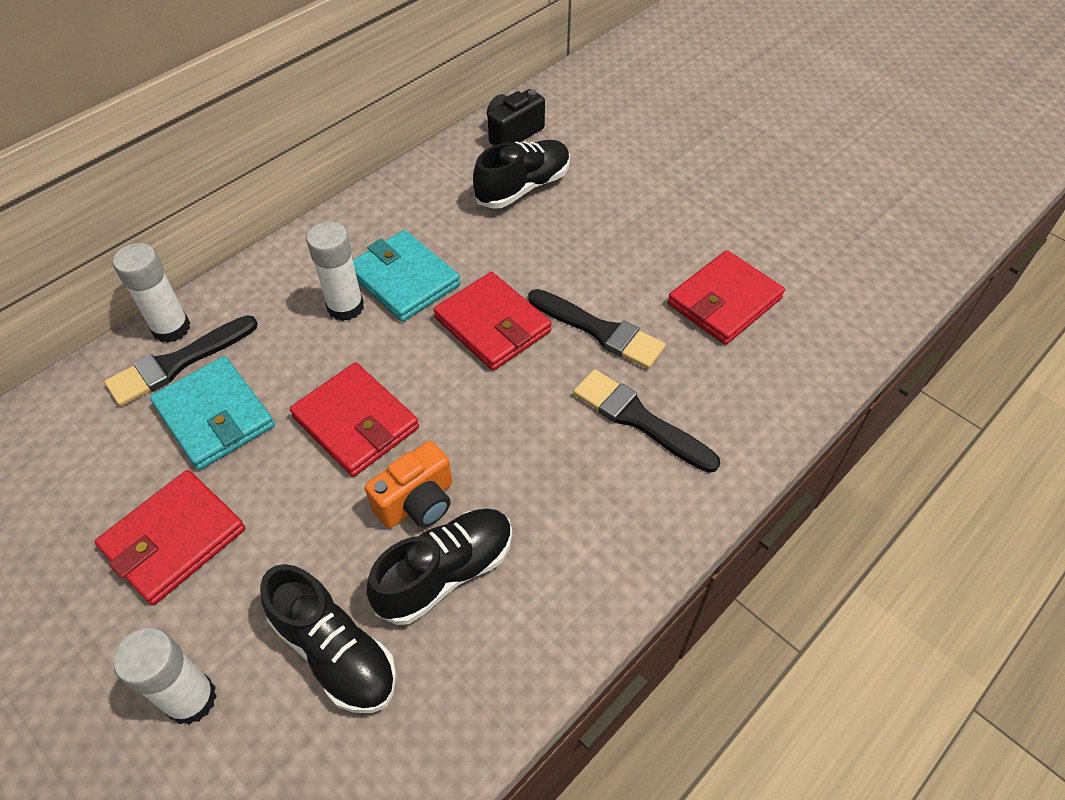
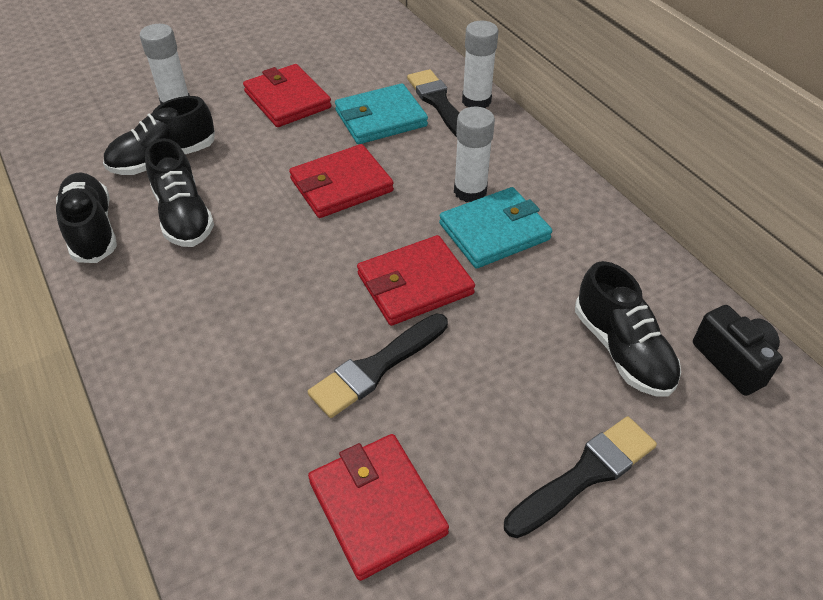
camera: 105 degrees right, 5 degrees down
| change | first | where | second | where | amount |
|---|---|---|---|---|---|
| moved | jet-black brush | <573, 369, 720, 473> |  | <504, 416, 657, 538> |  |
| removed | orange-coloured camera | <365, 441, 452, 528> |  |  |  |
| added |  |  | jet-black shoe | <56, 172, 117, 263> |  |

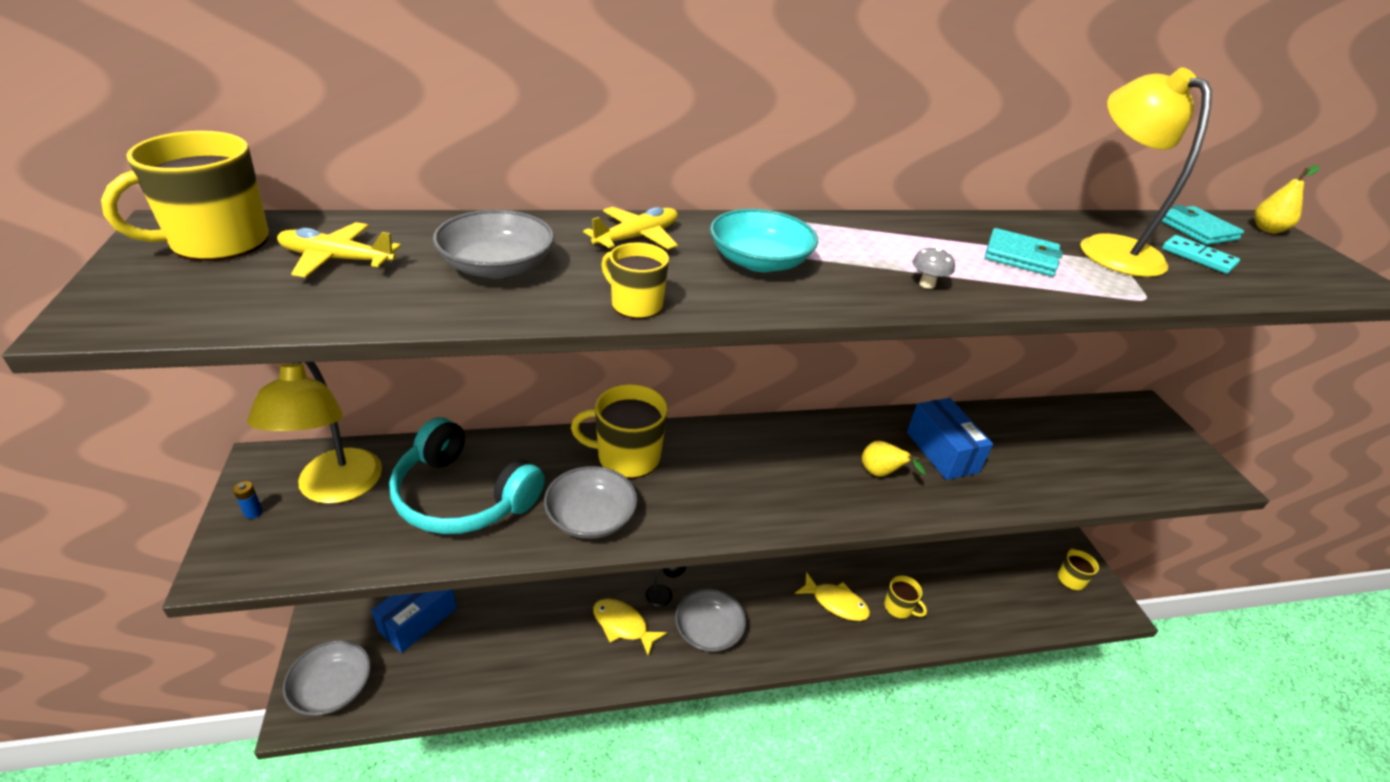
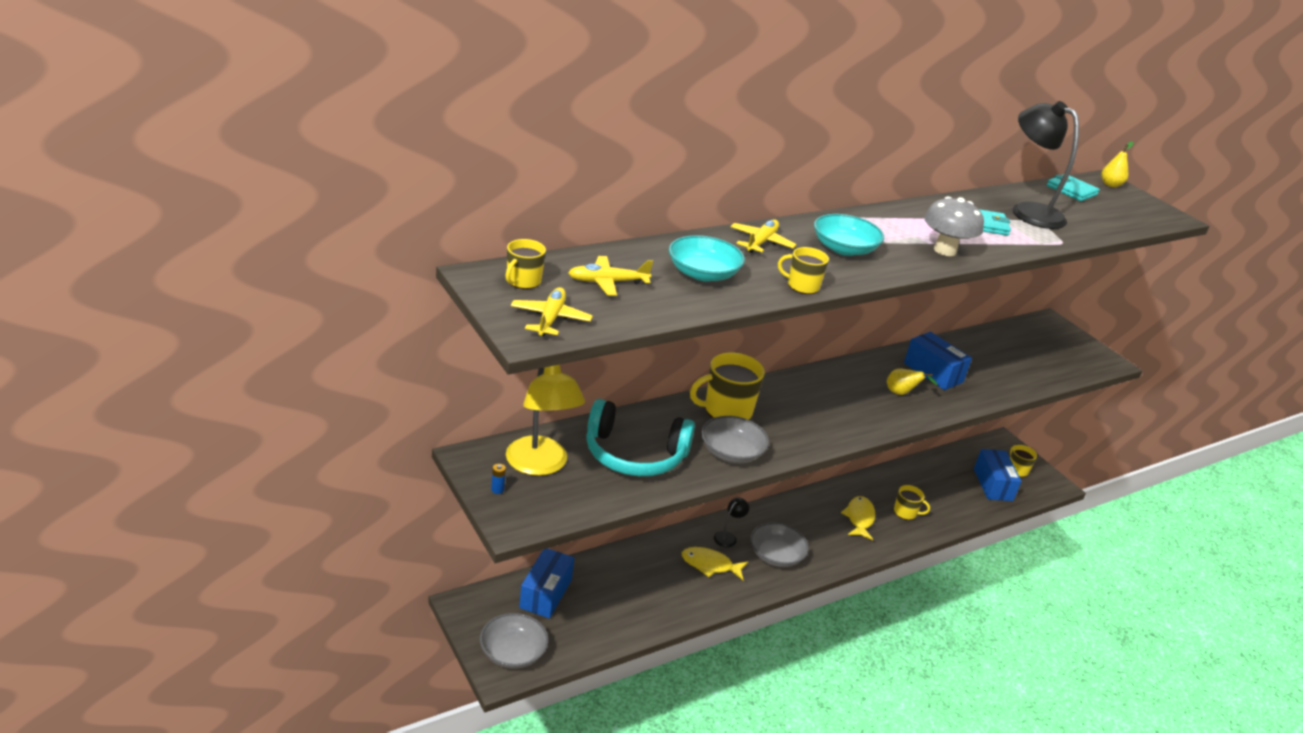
camera: 20 degrees left, 5 degrees down
| change | first | where | second | where | amount |
|---|---|---|---|---|---|
| recoloured | golden reading lamp | <1080, 68, 1212, 277> | jet-black reading lamp | <1012, 101, 1079, 229> |  |
| resized | golden coffee mug | <101, 131, 269, 261> |  | <505, 239, 546, 289> | x0.57 |
| recoloured | gray serving bowl | <433, 210, 554, 278> | turquoise serving bowl | <669, 235, 745, 281> |  |
| removed | turquoise domino | <1162, 235, 1240, 274> |  |  |  |
| resized | gray fungus | <912, 246, 955, 289> |  | <924, 196, 984, 256> | x2.21 |
| turned | golden fish | <795, 572, 870, 621> |  | <841, 496, 875, 541> | 90 degrees counterclockwise |
| added |  |  | golden plane | <511, 287, 593, 336> |  |
| added |  |  | royal blue parcel | <974, 449, 1022, 501> |  |

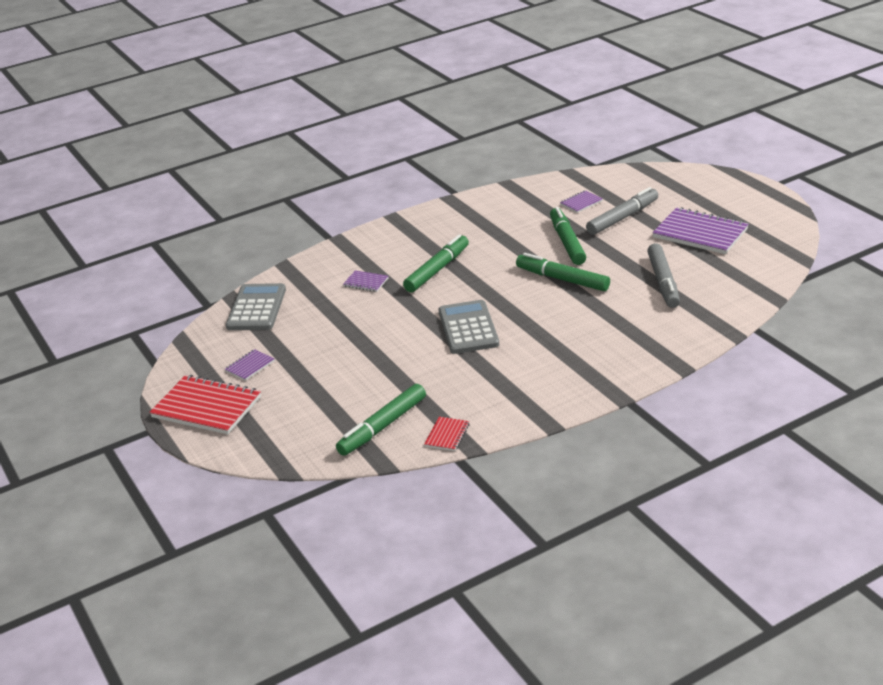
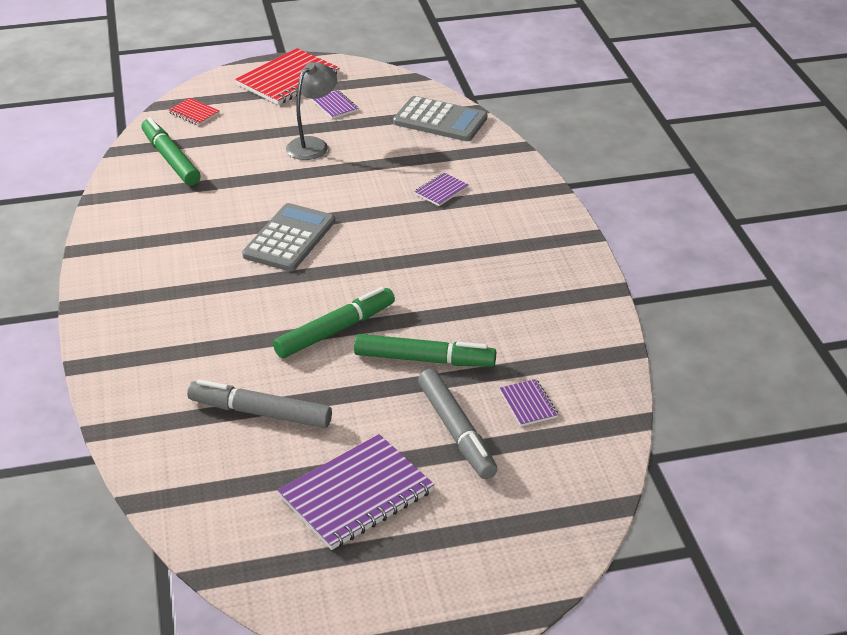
camera: 105 degrees right, 5 degrees up
| change | first | where | second | where | amount |
|---|---|---|---|---|---|
| removed | emerald marker pen | <403, 234, 469, 292> |  |  |  |
| turned | gray calculator | <438, 300, 499, 354> |  | <242, 203, 335, 271> | 75 degrees counterclockwise |
| moved | crimson notepad | <424, 417, 470, 451> |  | <168, 98, 220, 126> |  |
| added |  |  | gray reading lamp | <286, 62, 337, 160> |  |

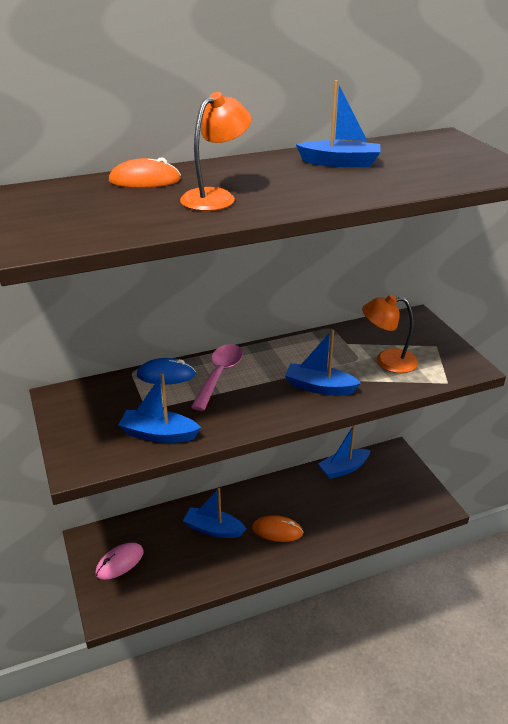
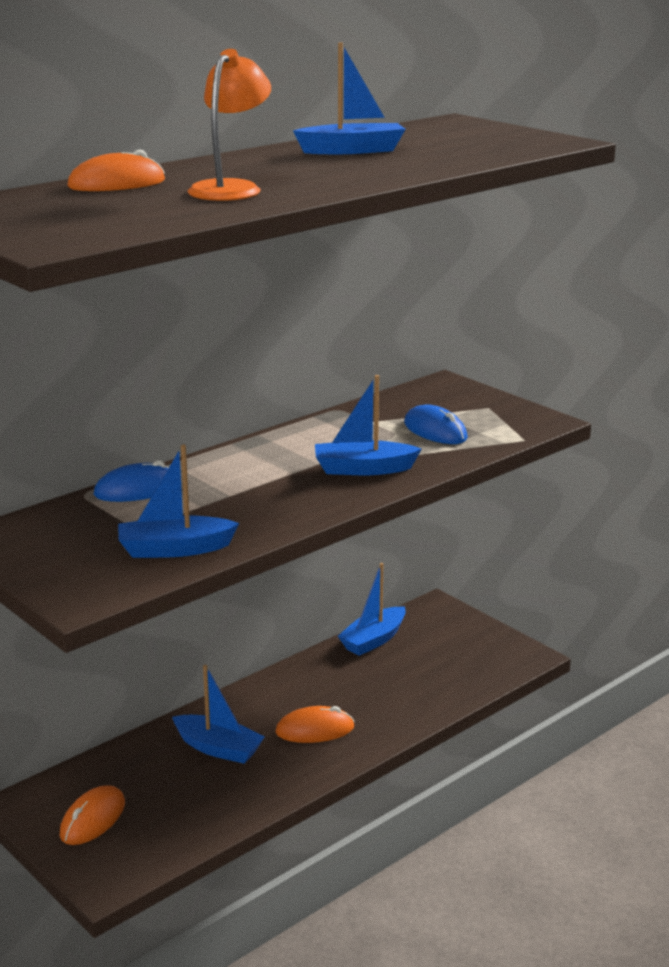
camera: 20 degrees left, 10 degrees down
| change | first | where | second | where | amount |
|---|---|---|---|---|---|
| replaced | orange-coloured reading lamp | <362, 294, 418, 373> | royal blue computer mouse | <404, 405, 468, 444> |  |
| removed | rosy teaspoon | <191, 344, 243, 411> |  |  |  |
| turned | royal blue toy boat | <183, 488, 246, 538> |  | <172, 665, 265, 764> | 150 degrees counterclockwise |
| recoloured | rosy computer mouse | <95, 542, 144, 580> | orange-coloured computer mouse | <60, 785, 125, 845> |  |

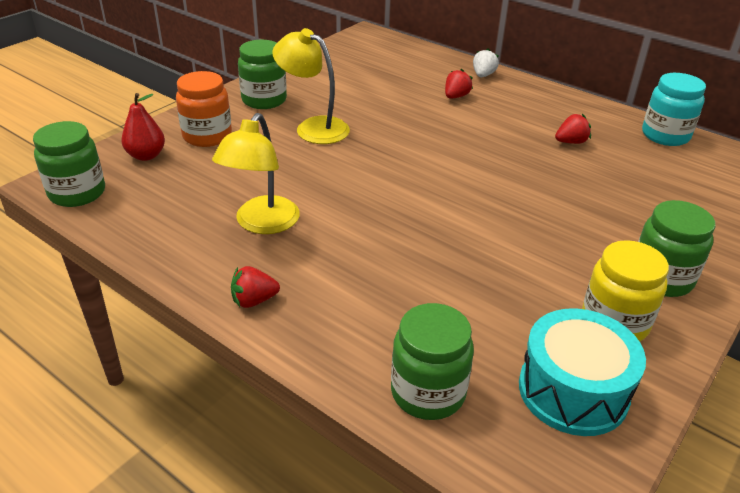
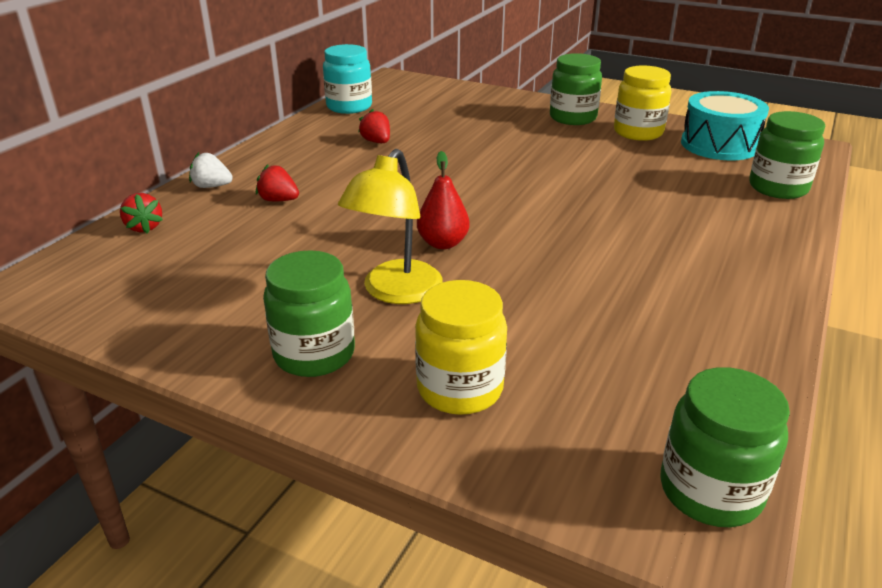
camera: 100 degrees left, 5 degrees down
| change | first | where | second | where | amount |
|---|---|---|---|---|---|
| recoloured | orange-coloured jam jar | <176, 71, 232, 147> | golden jam jar | <415, 280, 507, 415> |  |
| moved | crimson pear fruit | <121, 93, 165, 161> |  | <417, 151, 470, 249> |  |
| removed | golden reading lamp | <212, 113, 300, 234> |  |  |  |
| moved | crimson strawberry | <231, 266, 280, 308> |  | <120, 193, 163, 234> |  |

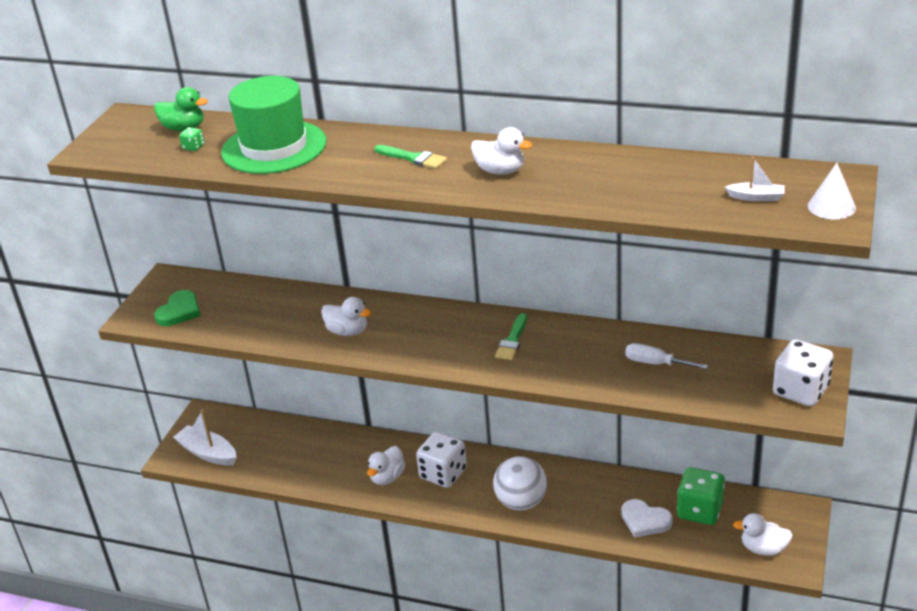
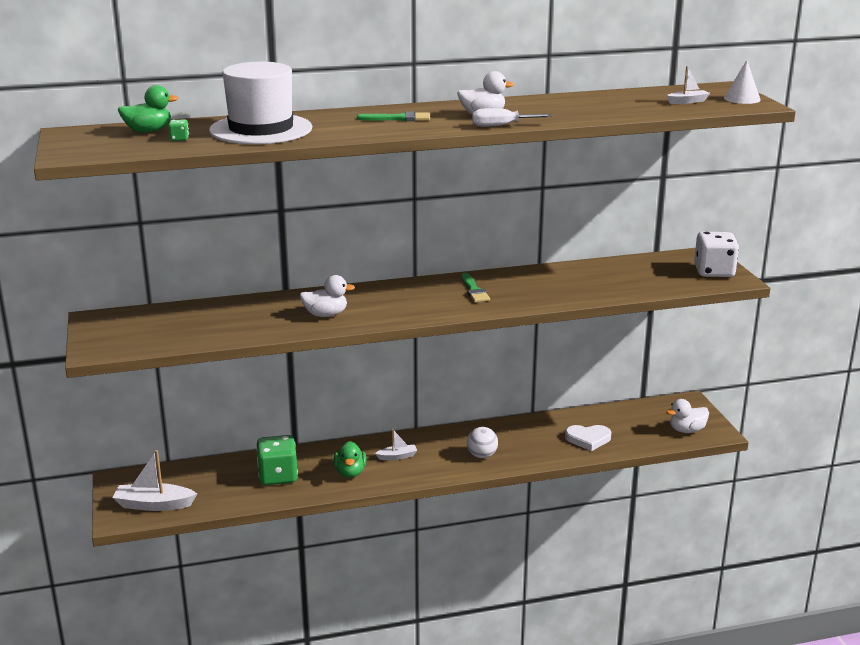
camera: 35 degrees left, 10 degrees down
| change | first | where | second | where | amount |
|---|---|---|---|---|---|
| recoloured | emerald tall hat | <221, 76, 327, 174> | snow-white tall hat | <209, 62, 312, 144> |  |
| removed | emerald heart | <154, 290, 201, 326> |  |  |  |
| moved | snow-white screwdriver | <625, 343, 708, 369> |  | <472, 108, 552, 127> |  |
| replaced | snow-white game die | <416, 432, 467, 488> | snow-white toy boat | <375, 429, 417, 460> |  |
| recoloured | snow-white rubber duck | <367, 446, 405, 485> | emerald rubber duck | <334, 441, 367, 478> |  |
| resized | snow-white ball | <493, 456, 547, 510> |  | <467, 427, 498, 458> | x0.64 |
| moved | emerald game die | <677, 467, 725, 525> |  | <256, 435, 298, 485> |  |

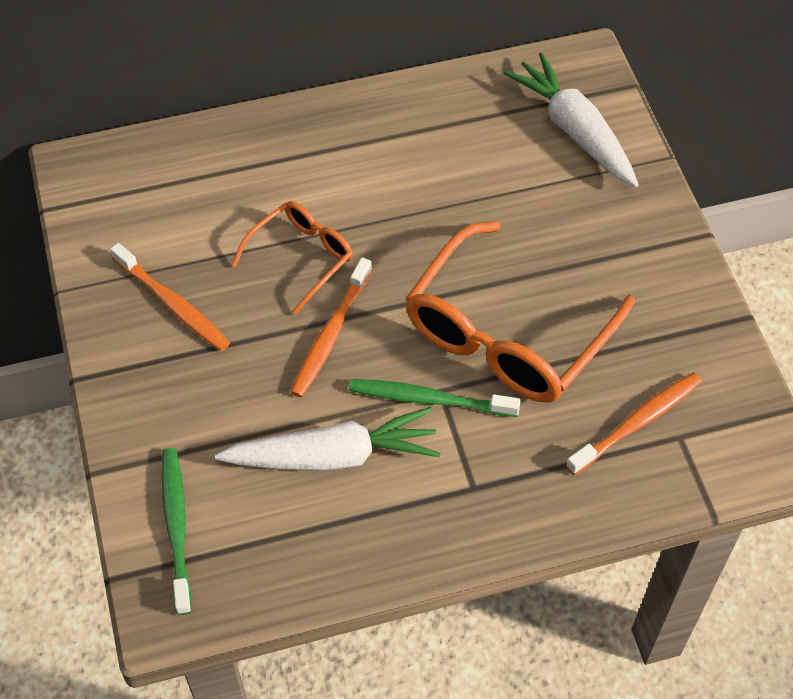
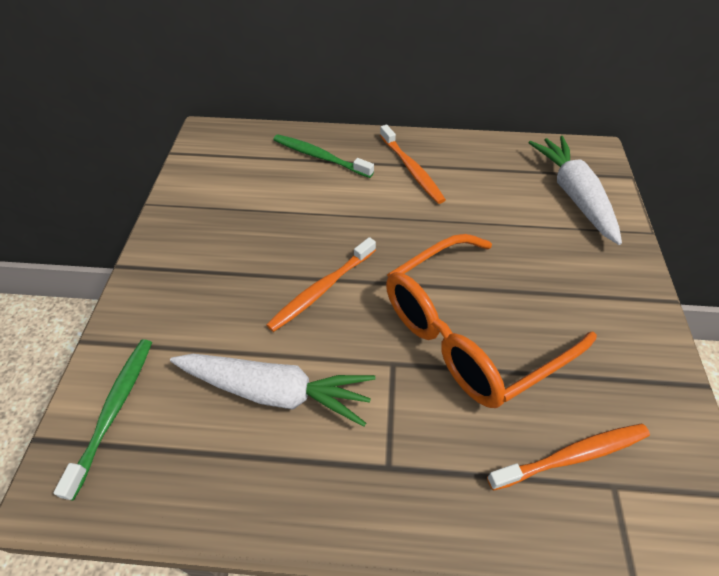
camera: 20 degrees right, 5 degrees down
| change | first | where | second | where | amount |
|---|---|---|---|---|---|
| removed | orange-coloured eyeglasses | <232, 201, 353, 315> |  |  |  |
| moved | orange-coloured dental brush | <110, 243, 230, 351> |  | <380, 125, 446, 204> |  |
| moved | emerald dental brush | <349, 379, 521, 417> |  | <273, 134, 374, 178> |  |

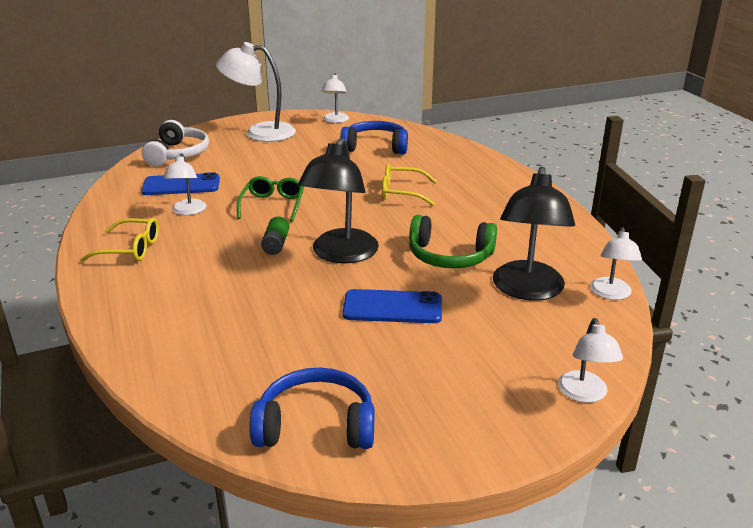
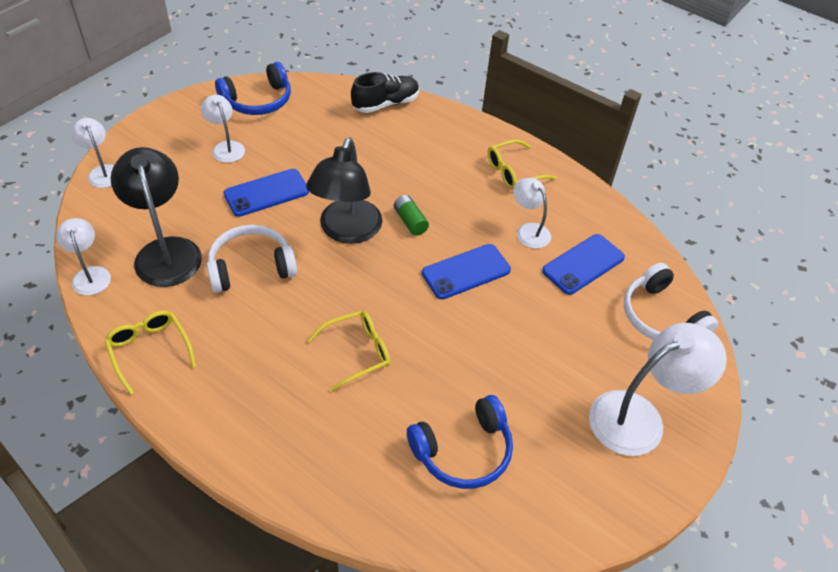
camera: 145 degrees right, 20 degrees up
| change | first | where | second | where | amount |
|---|---|---|---|---|---|
| moved | snow-white reading lamp | <321, 73, 349, 123> |  | <201, 95, 245, 163> |  |
| turned | jet-black reading lamp | <298, 138, 379, 263> |  | <306, 137, 382, 244> | 150 degrees counterclockwise |
| replaced | emerald eyeglasses | <237, 176, 304, 222> | royal blue smartphone | <422, 244, 511, 300> |  |
| recoloured | emerald headphones | <409, 215, 497, 268> | snow-white headphones | <207, 225, 297, 293> |  |
| added |  |  | jet-black shoe | <351, 72, 419, 113> |  |
| added |  |  | golden eyeglasses | <104, 310, 196, 395> |  |

